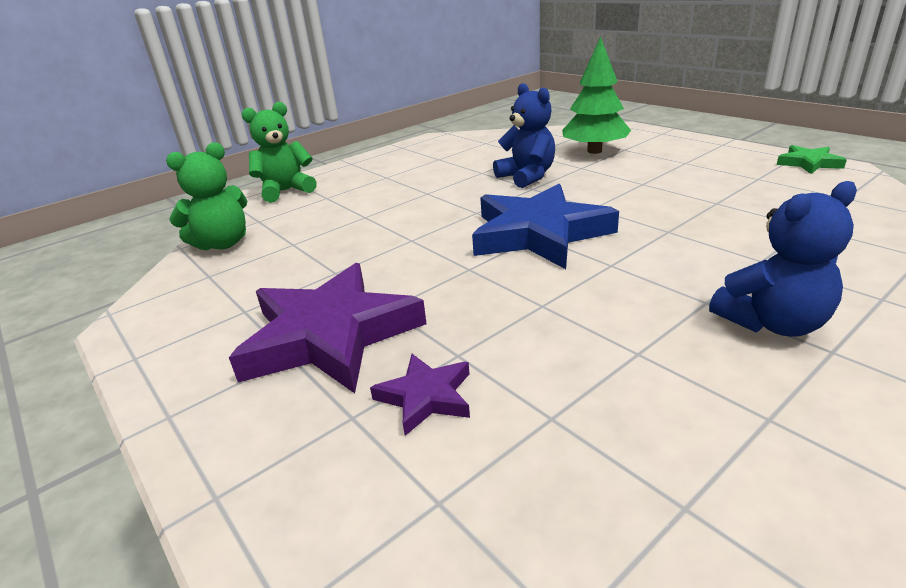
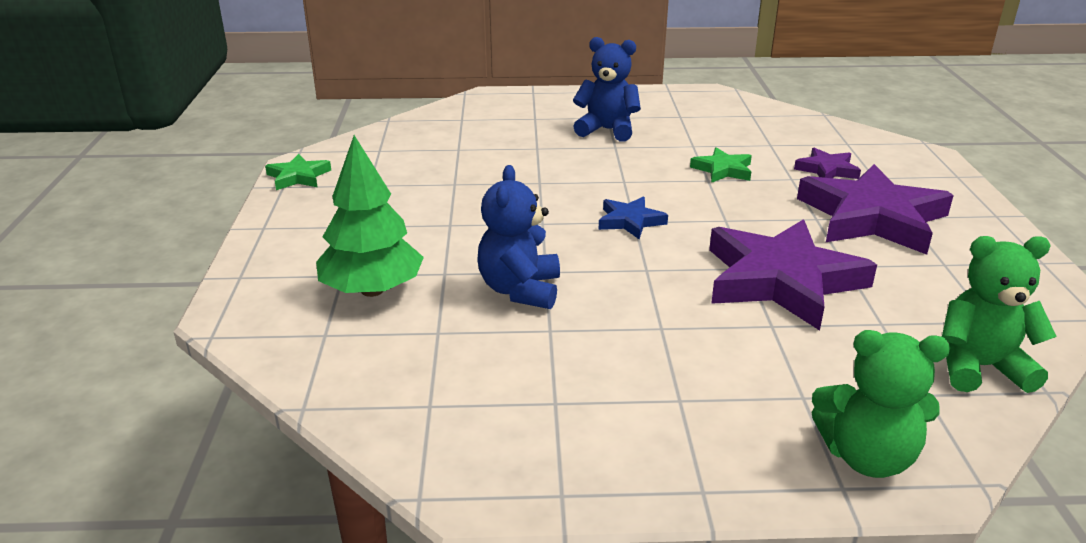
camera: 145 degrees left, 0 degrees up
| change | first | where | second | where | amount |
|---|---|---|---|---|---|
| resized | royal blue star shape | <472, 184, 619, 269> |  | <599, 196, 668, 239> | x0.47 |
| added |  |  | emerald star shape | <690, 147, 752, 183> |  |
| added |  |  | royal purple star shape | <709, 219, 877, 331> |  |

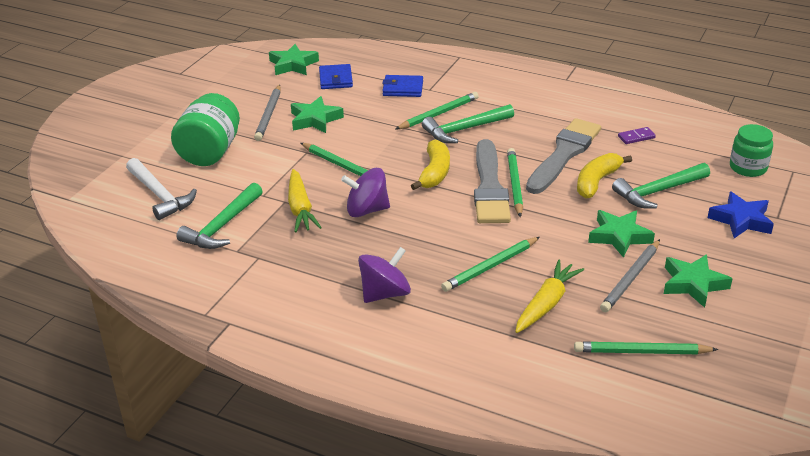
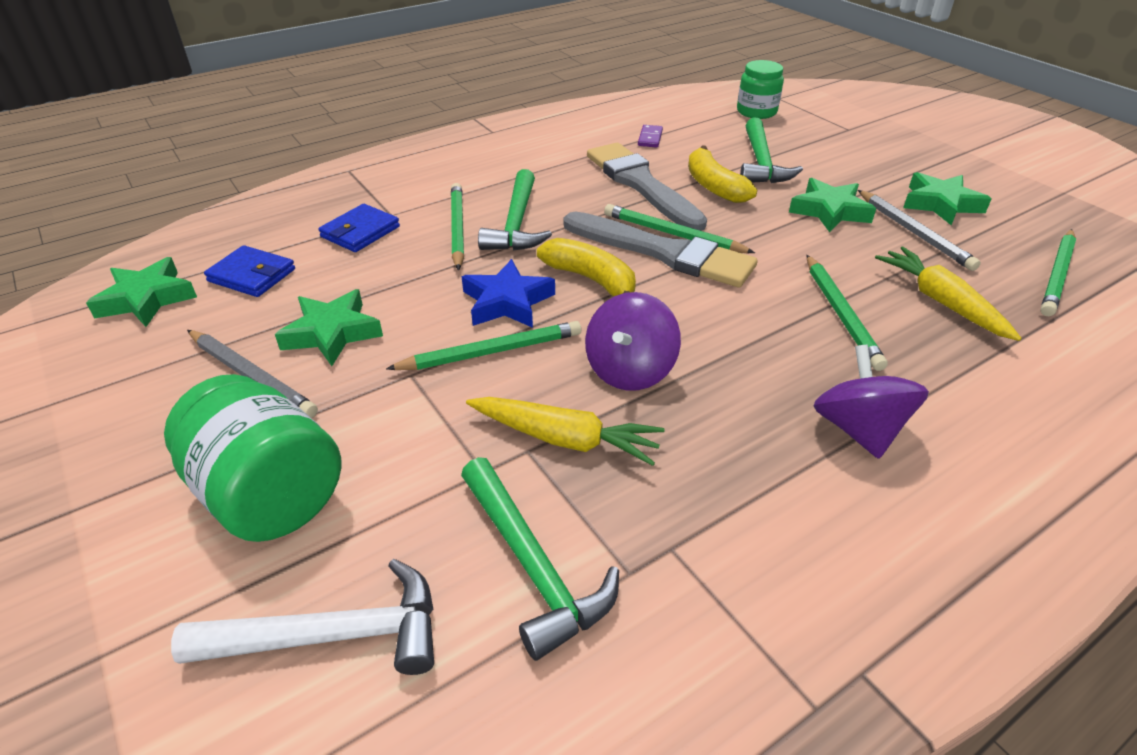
camera: 60 degrees left, 5 degrees up
| change | first | where | second | where | amount |
|---|---|---|---|---|---|
| moved | royal blue star shape | <708, 191, 774, 238> |  | <462, 259, 555, 328> |  |

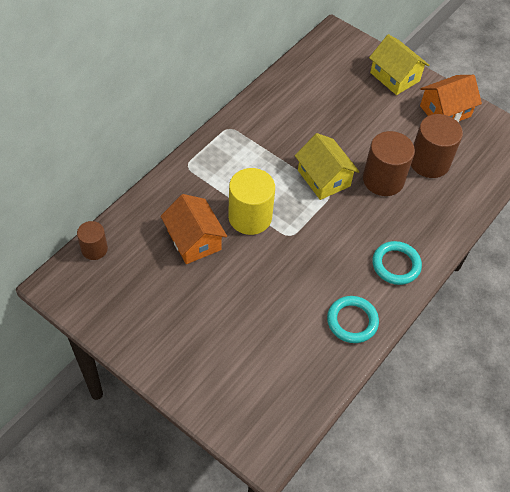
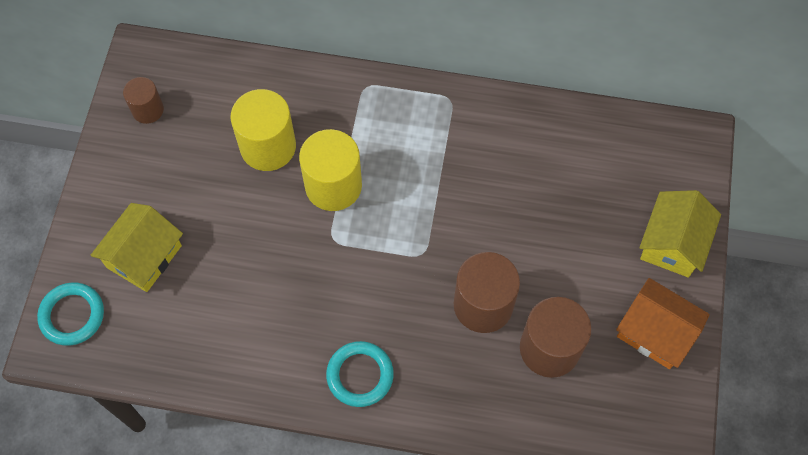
camera: 65 degrees right, 10 degrees up
| change | first | where | second | where | amount |
|---|---|---|---|---|---|
| moved | golden toy house | <295, 133, 360, 200> |  | <90, 203, 183, 292> |  |
| replaced | orange-coloured toy house | <161, 194, 227, 264> | golden solid cylinder | <230, 89, 296, 171> |  |
| moved | brown solid cylinder | <77, 221, 108, 260> |  | <123, 77, 164, 124> |  |
| moved | turquoise ring | <327, 296, 379, 343> |  | <37, 282, 104, 346> |  |

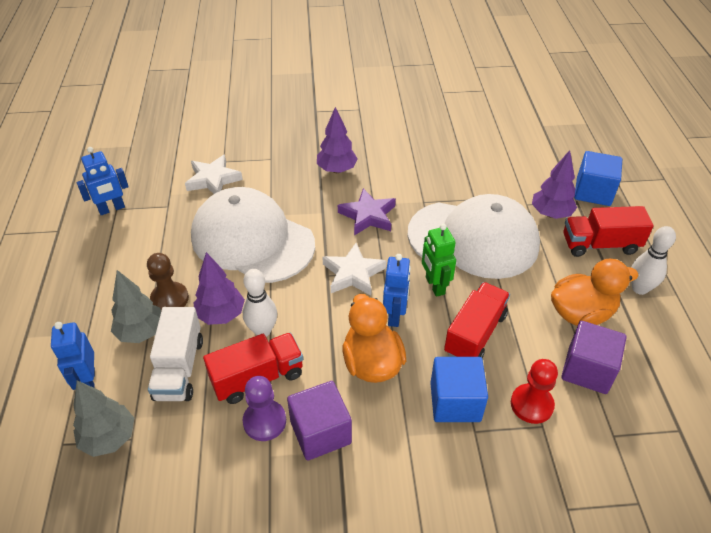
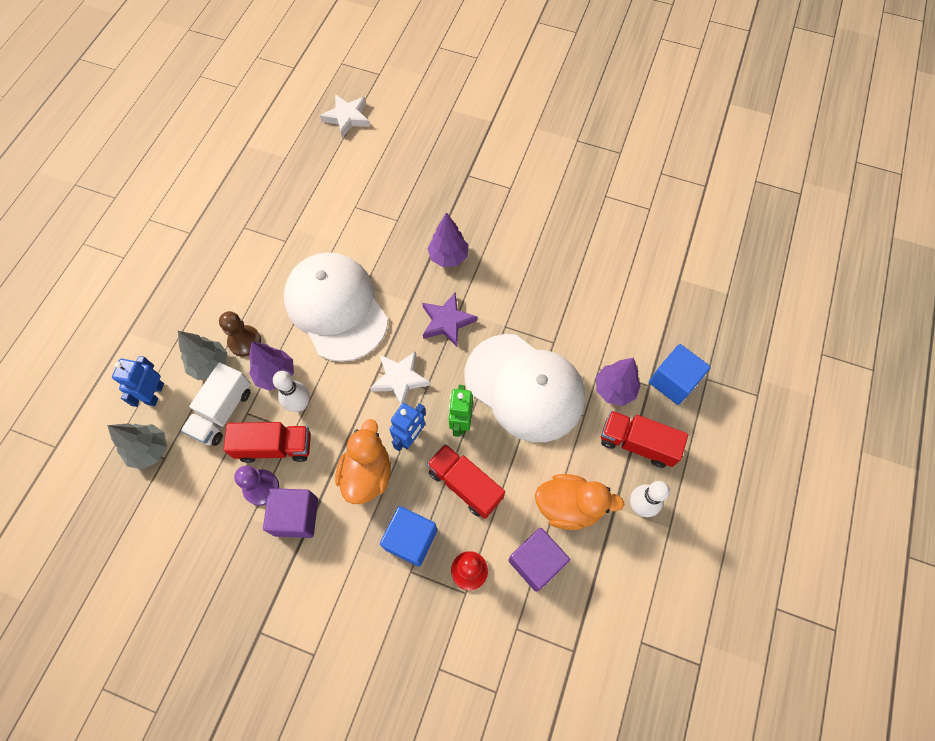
camera: 25 degrees right, 20 degrees up
| change | first | where | second | where | amount |
|---|---|---|---|---|---|
| removed | royal blue toy robot | <77, 147, 129, 215> |  |  |  |
| moved | snow-white star shape | <185, 155, 243, 194> |  | <320, 94, 370, 138> |  |
| turned | crimson toy truck | <444, 282, 510, 358> |  | <427, 444, 505, 519> | 105 degrees counterclockwise |

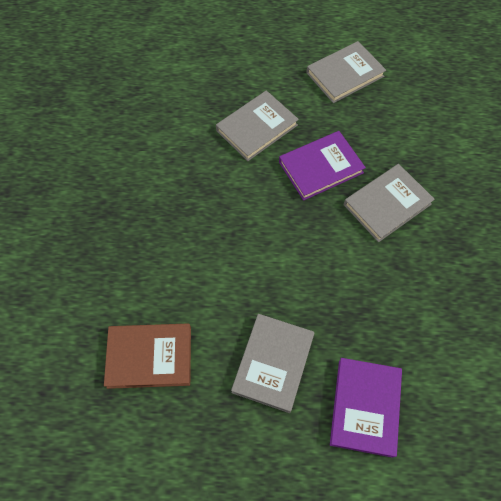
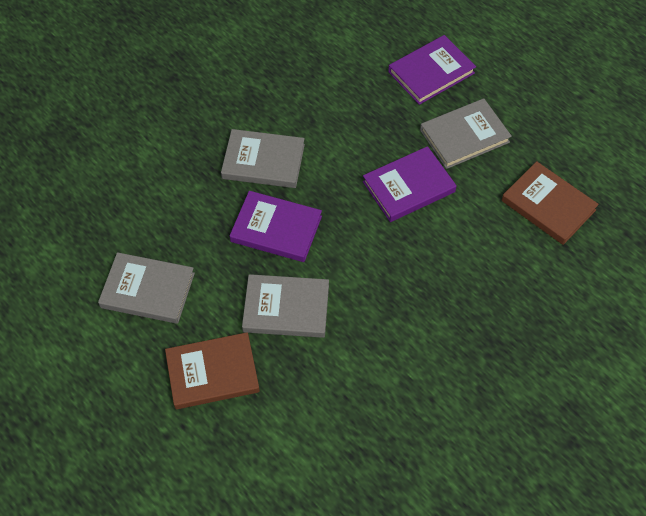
camera: 135 degrees left, 5 degrees down
| change | first | where | second | where | amount |
|---|---|---|---|---|---|
| added |  |  | royal purple hardcover | <363, 146, 457, 222> |  |
| added |  |  | brown hardcover | <165, 332, 260, 409> |  |

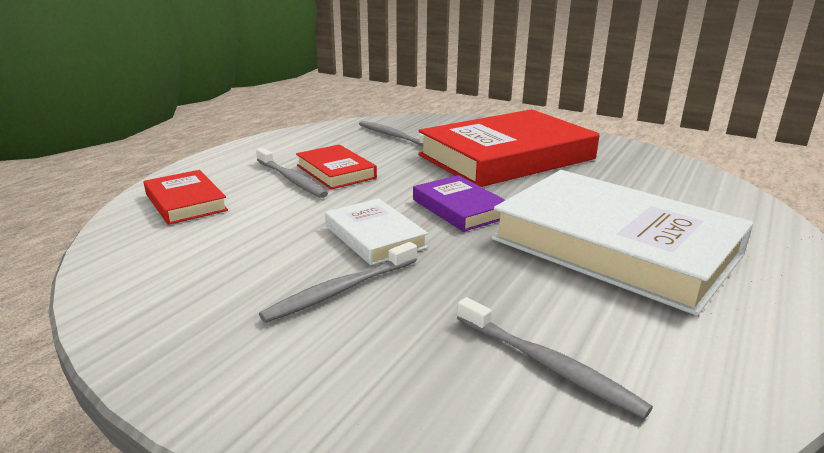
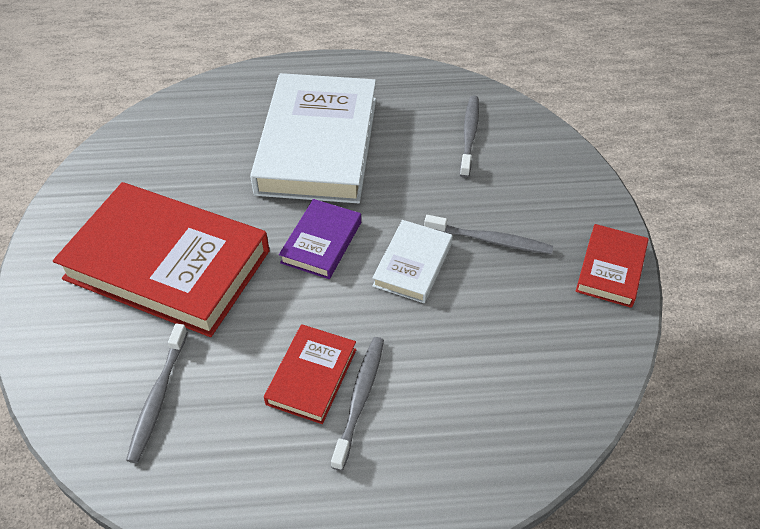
camera: 125 degrees left, 25 degrees up
| change | first | where | second | where | amount |
|---|---|---|---|---|---|
| moved | crimson hardcover | <144, 170, 228, 225> |  | <576, 224, 648, 308> |  |

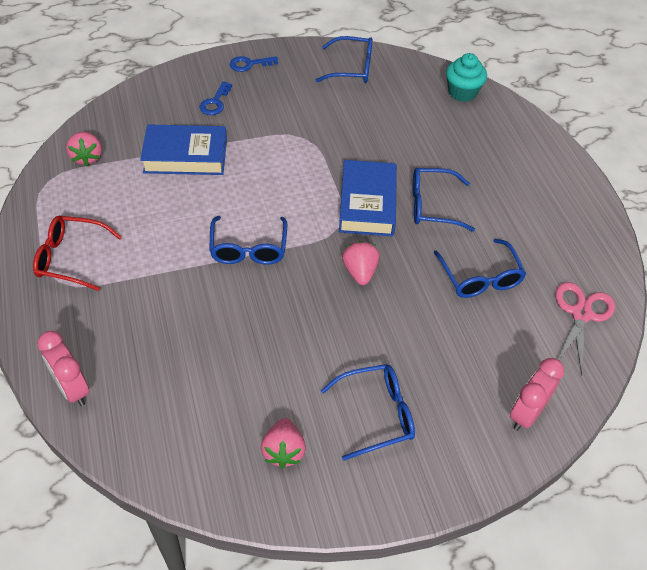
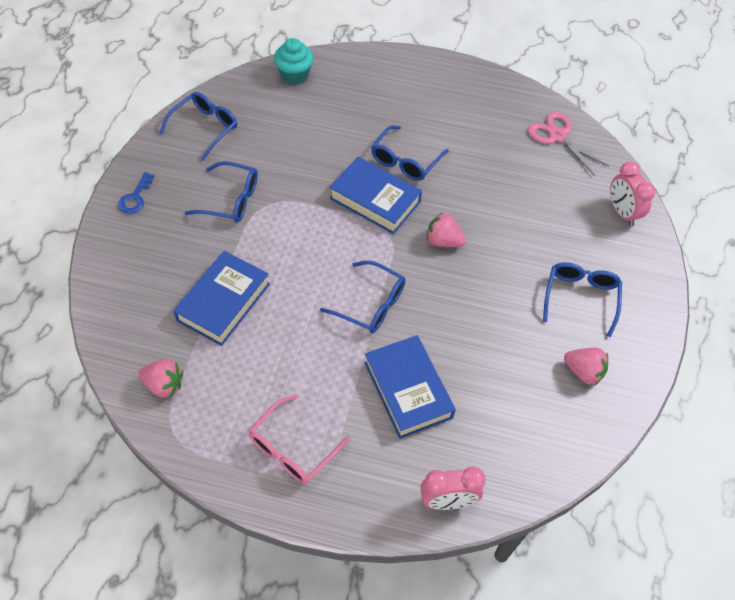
camera: 60 degrees left, 5 degrees up
| change | first | where | second | where | amount |
|---|---|---|---|---|---|
| removed | royal blue key | <200, 81, 232, 115> |  |  |  |
| recoloured | crimson eyeglasses | <33, 216, 122, 291> | rosy eyeglasses | <249, 395, 350, 484> |  |
| moved | royal blue eyeglasses | <434, 239, 526, 298> |  | <185, 161, 258, 223> |  |
| added |  |  | royal blue hardcover | <365, 335, 456, 439> |  |

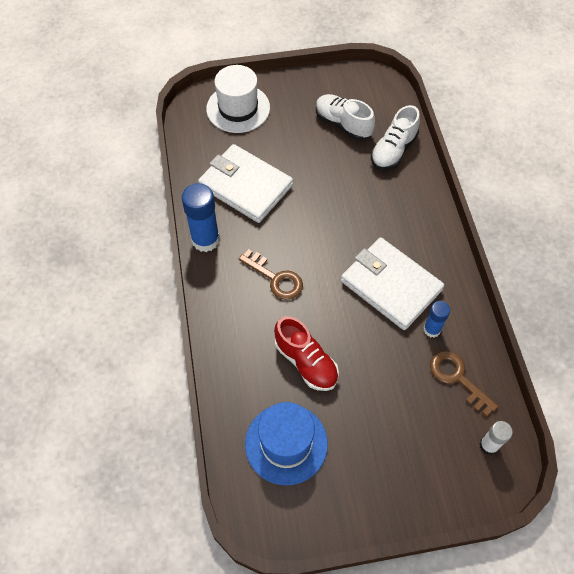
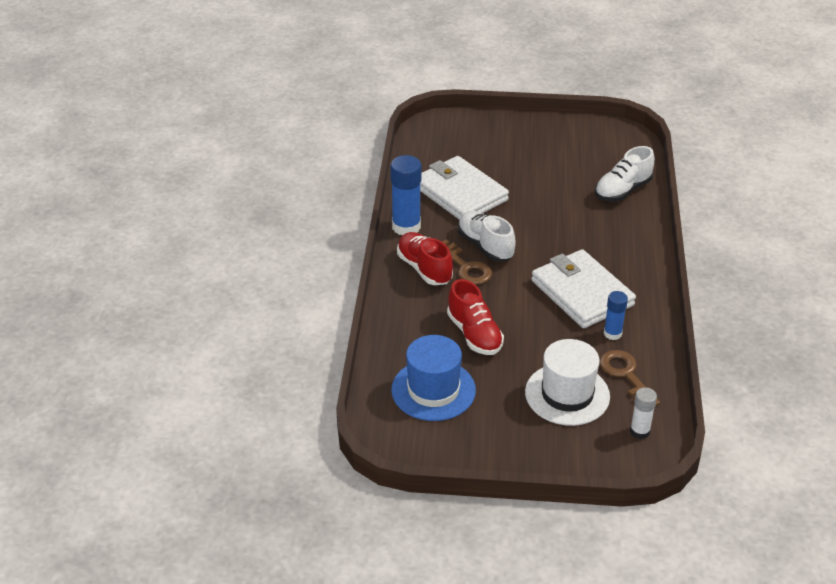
camera: 15 degrees right, 20 degrees down
| change | first | where | second | where | amount |
|---|---|---|---|---|---|
| moved | snow-white tall hat | <206, 65, 270, 133> |  | <525, 339, 610, 426> |  |
| moved | snow-white shoe | <316, 94, 375, 140> |  | <458, 211, 516, 262> |  |
| added |  |  | crimson shoe | <397, 232, 453, 285> |  |

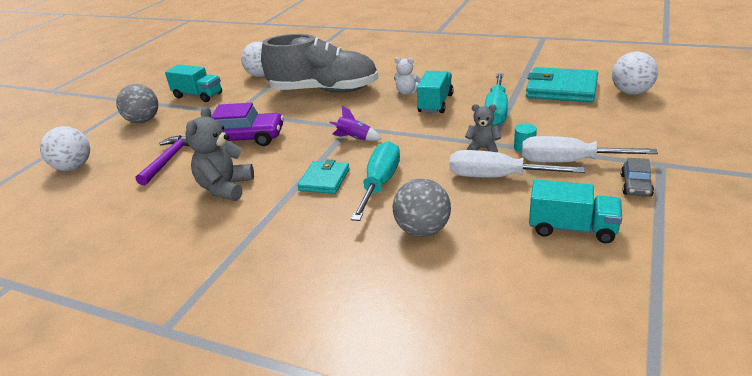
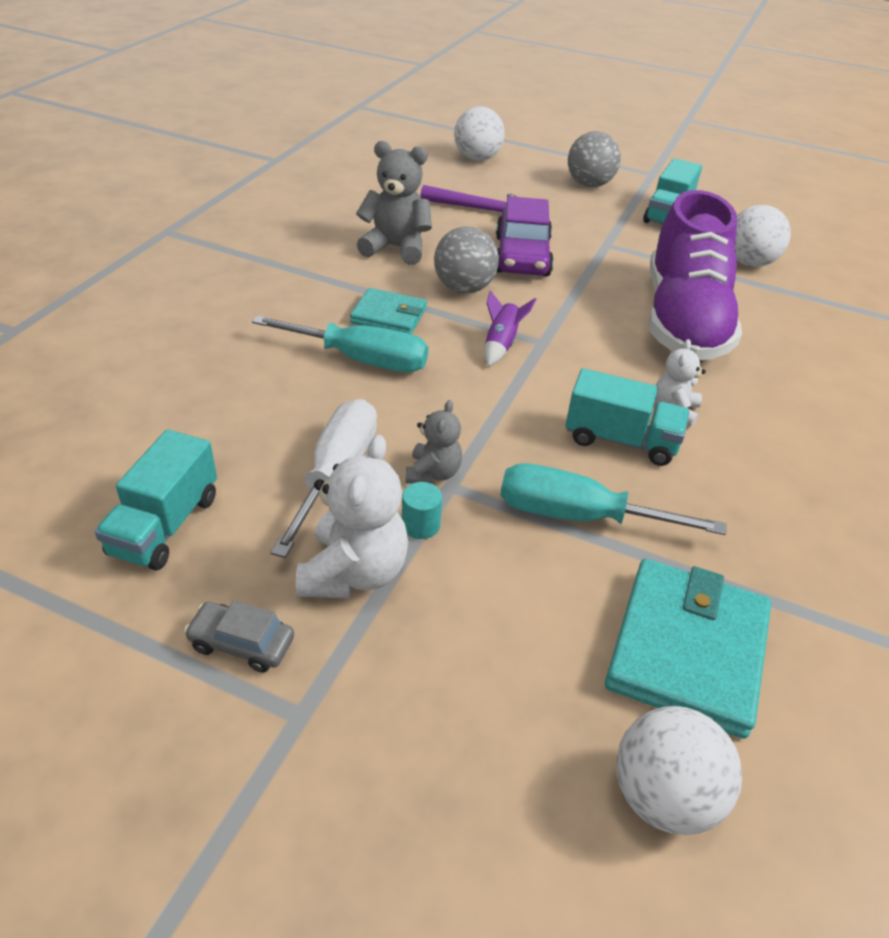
camera: 85 degrees right, 10 degrees up
| change | first | where | second | where | amount |
|---|---|---|---|---|---|
| recoloured | gray shoe | <261, 34, 378, 93> | royal purple shoe | <649, 190, 742, 360> |  |
| replaced | snow-white screwdriver | <522, 136, 658, 163> | snow-white stuffed bear | <296, 435, 408, 598> |  |
| moved | gray ball | <392, 179, 451, 237> |  | <434, 227, 499, 294> |  |

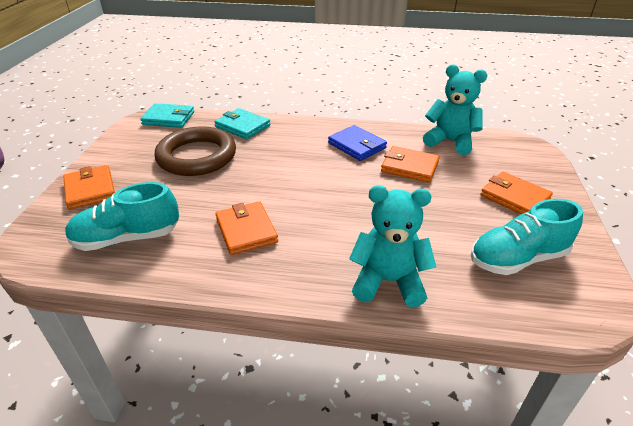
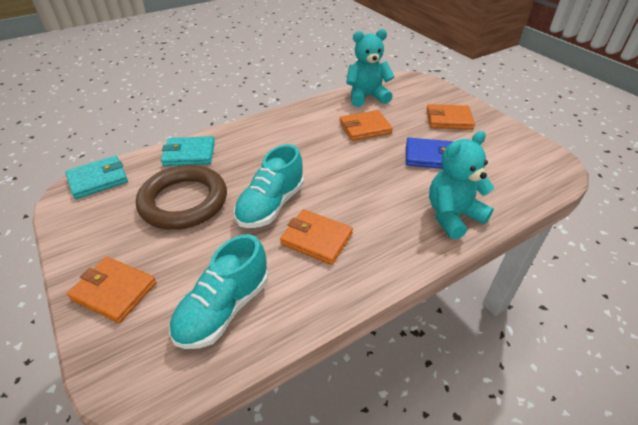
camera: 40 degrees left, 5 degrees up
| change | first | where | second | where | amount |
|---|---|---|---|---|---|
| moved | royal blue wallet | <328, 125, 387, 161> |  | <406, 138, 453, 169> |  |
| moved | turquoise shoe | <471, 199, 583, 275> |  | <234, 144, 304, 228> |  |

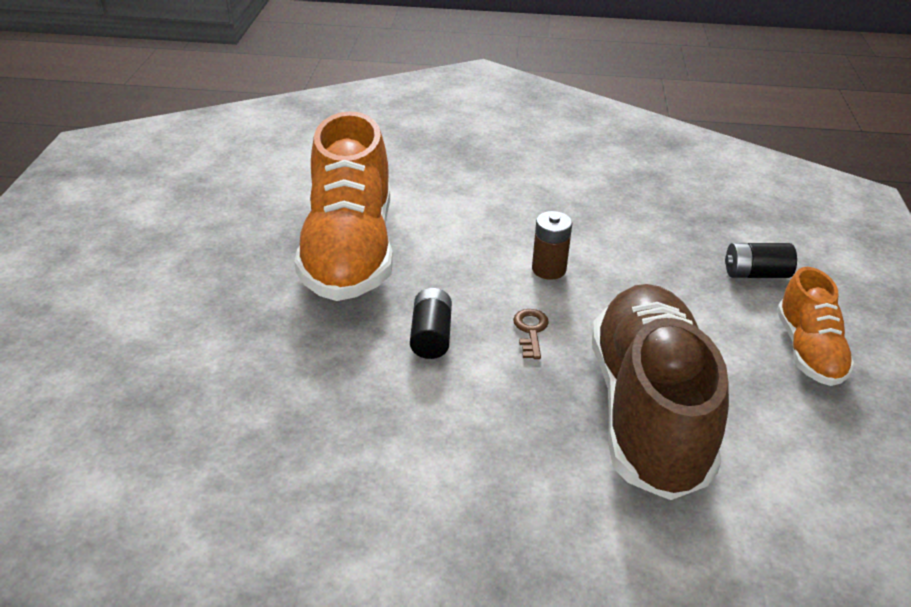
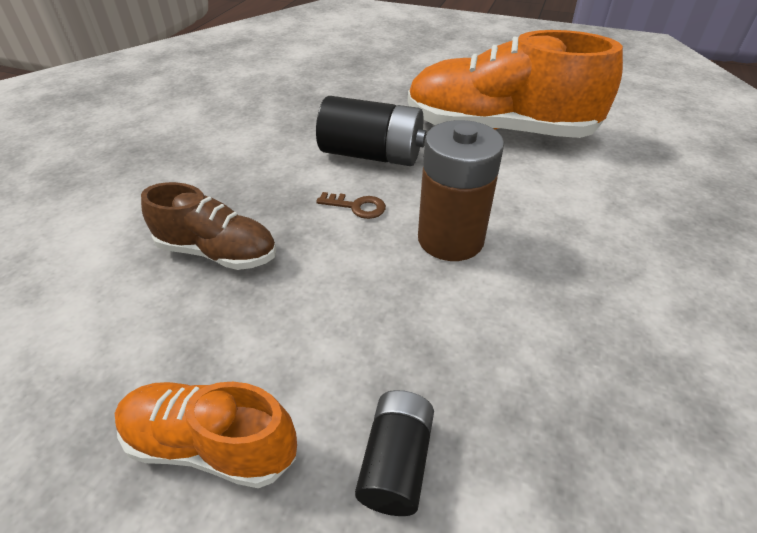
camera: 105 degrees right, 5 degrees up
| change | first | where | second | where | amount |
|---|---|---|---|---|---|
| resized | brown AA battery | <532, 211, 572, 280> |  | <418, 120, 504, 261> | x1.70 |
| resized | brown shoe | <592, 284, 729, 500> |  | <141, 182, 276, 270> | x0.52 |
| resized | jet-black AA battery | <410, 288, 452, 359> |  | <316, 96, 427, 166> | x1.70 |

